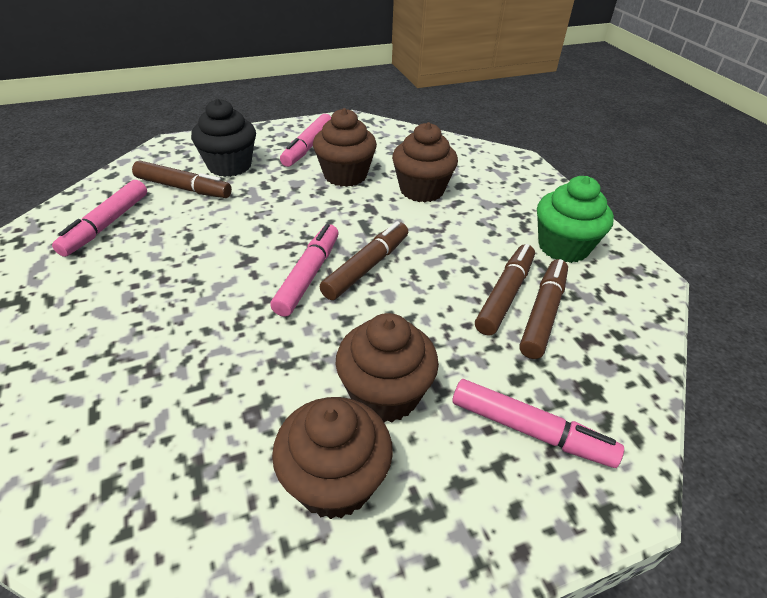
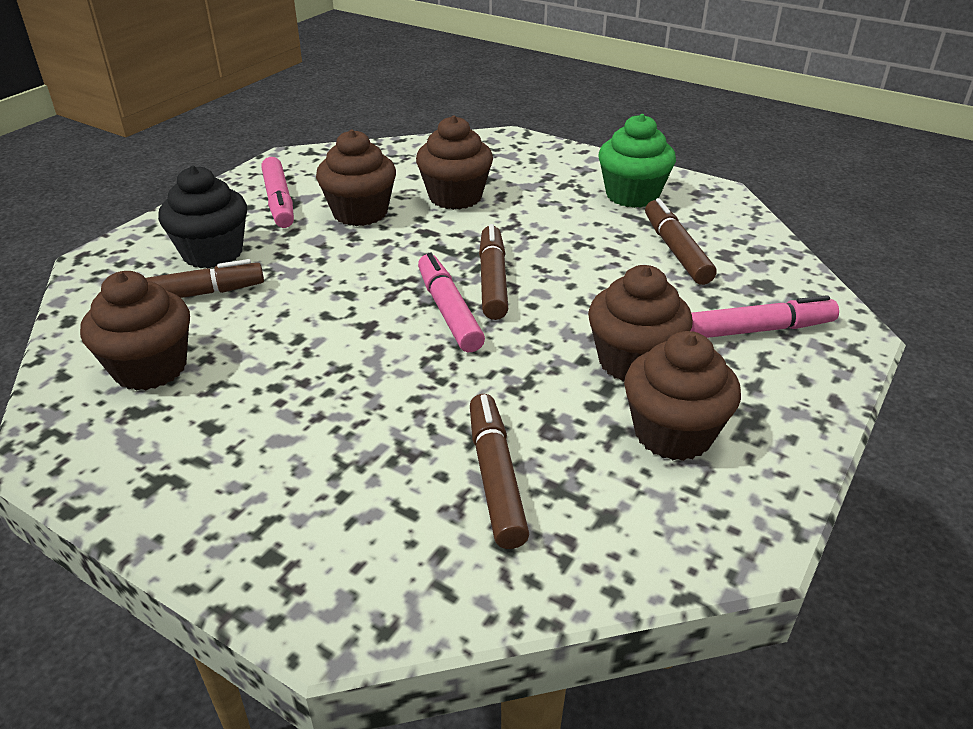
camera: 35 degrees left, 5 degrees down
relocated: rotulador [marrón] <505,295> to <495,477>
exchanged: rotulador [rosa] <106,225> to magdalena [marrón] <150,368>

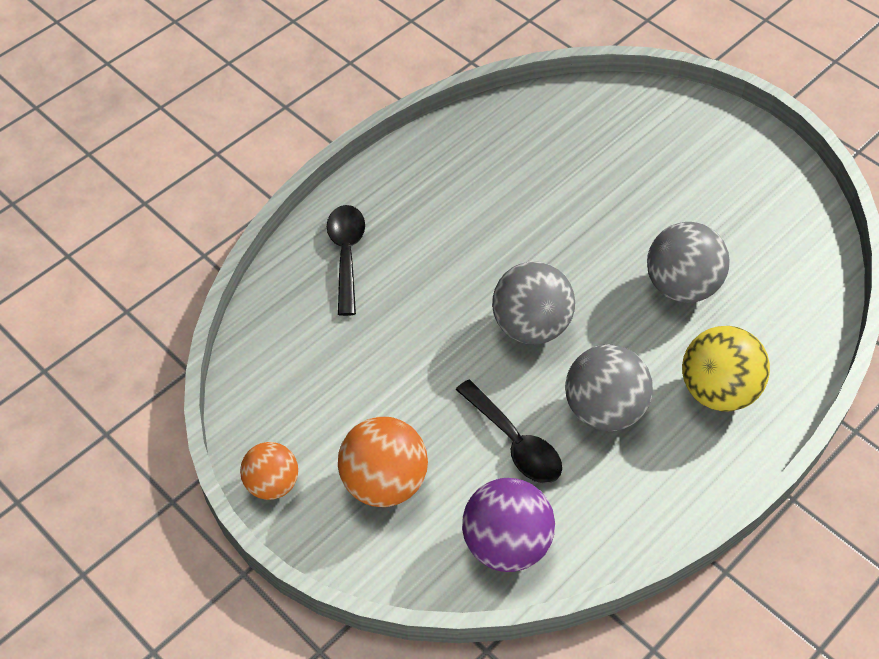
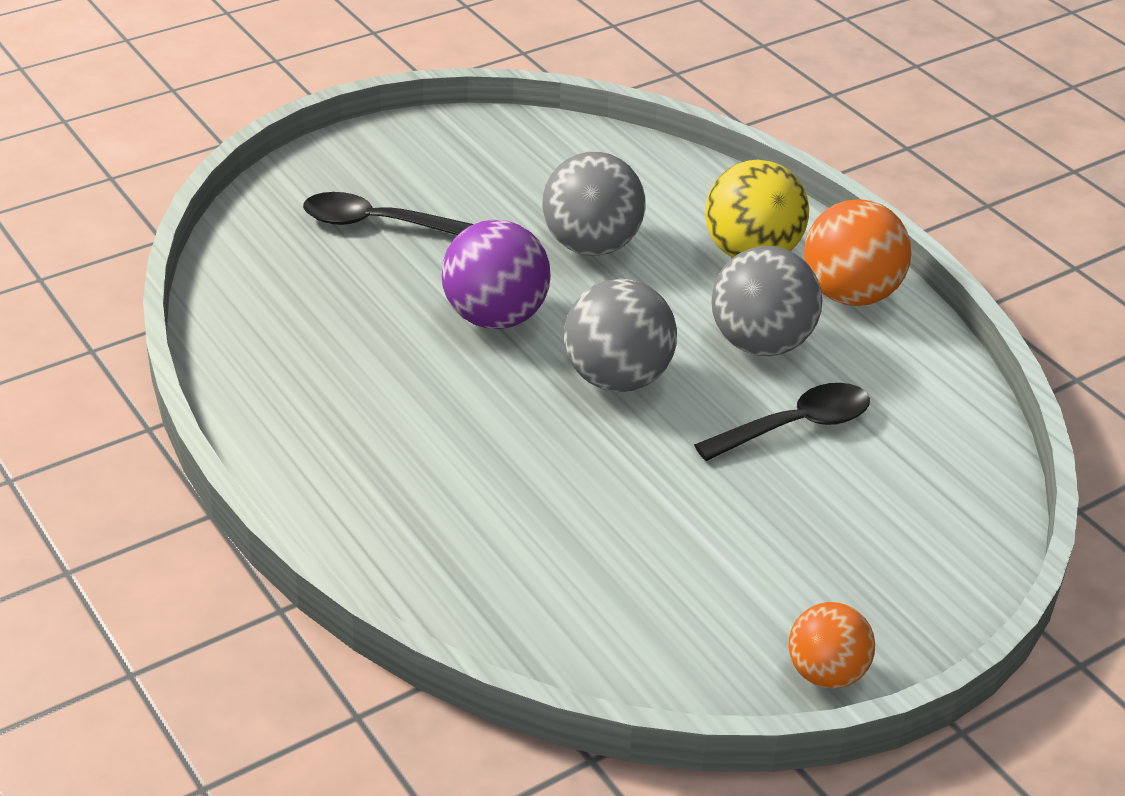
camera: 80 degrees left, 15 degrees down
relocated: cuchara [negro] <346,255> to <374,223>; pelota [naranja] <384,482> to <850,294>; pelota [morado] <506,544> to <495,317>

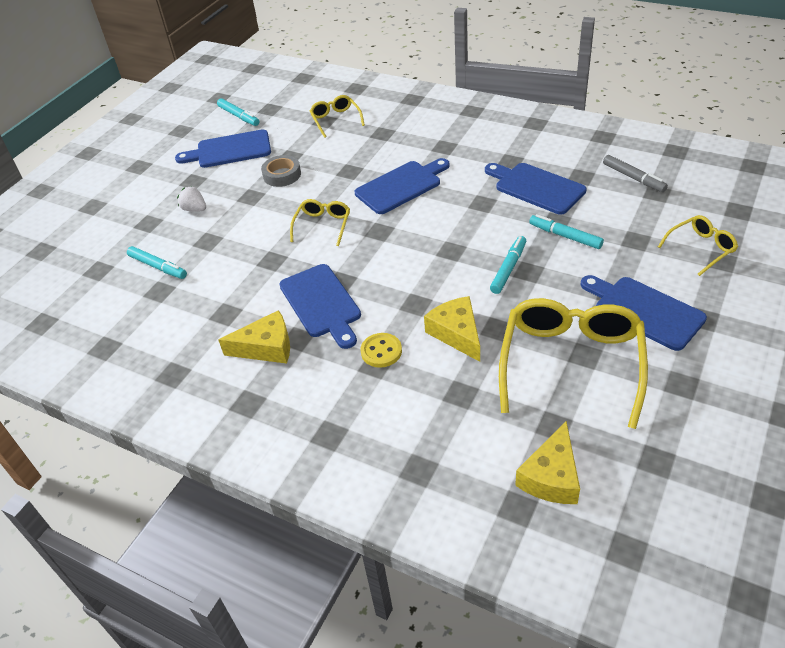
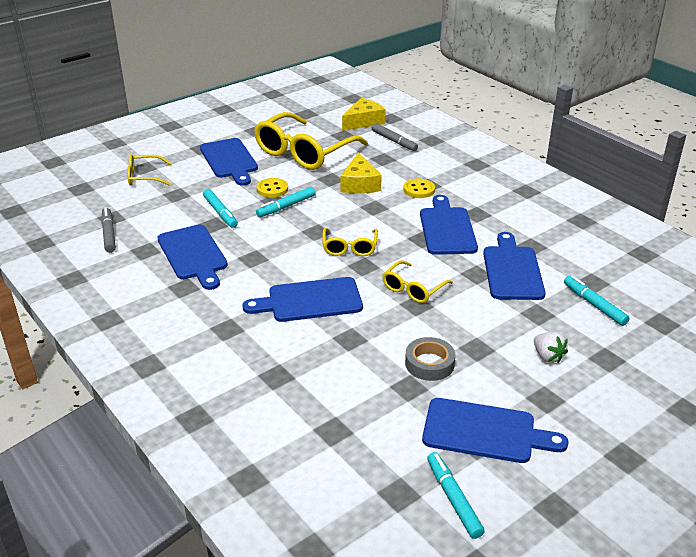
camera: 160 degrees left, 10 degrees down
missing: queso [amarillo] <266,347>
appeared: botón [amarillo] <272,189>; rotulador [gris] <394,141>; tabla de cortar [azul] <512,270>
relocated: gafas [amarillo] <336,120> to <349,247>

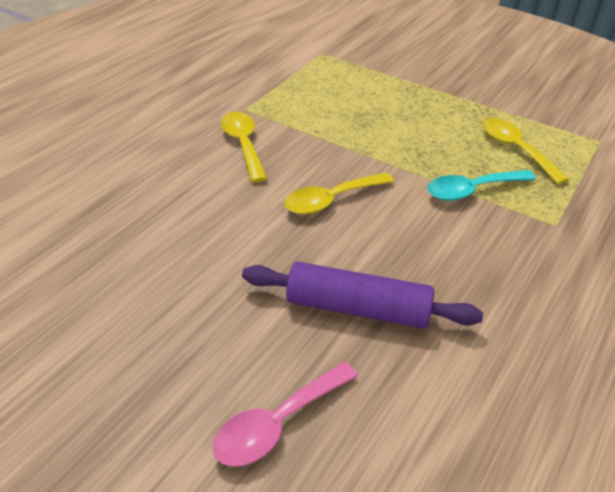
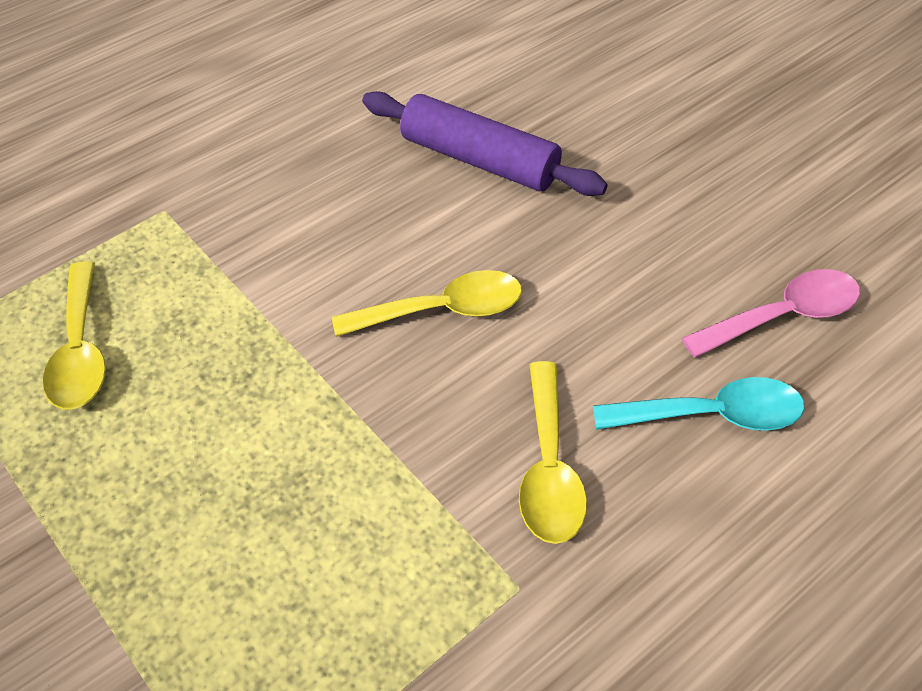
camera: 160 degrees left, 10 degrees up
relocated: cuchara [rosa] <278,423> to <782,316>; cuchara [turquesa] <472,190> to <711,415>

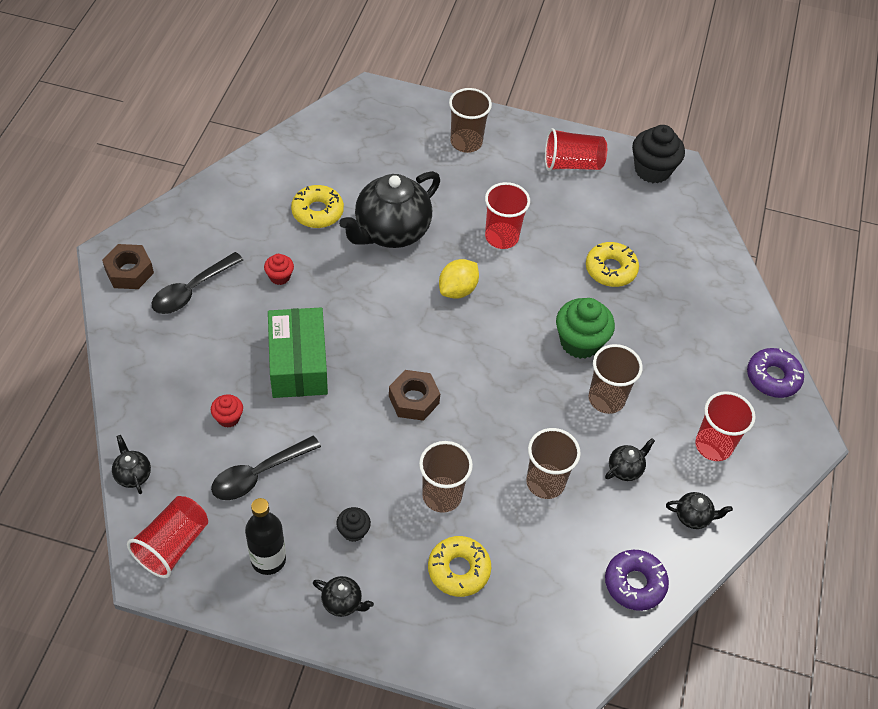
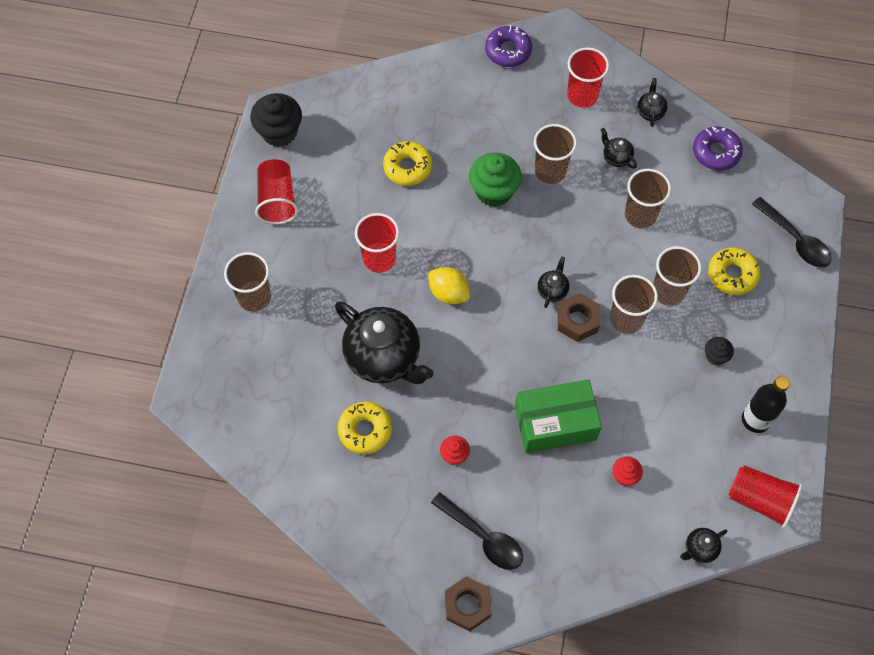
camera: 90 degrees left, 10 degrees up
appeared: vaso [marrón] <626,319>
relocated: cuchara [negro] <258,474> to <795,240>; tetera [negro] <343,602> to <552,290>

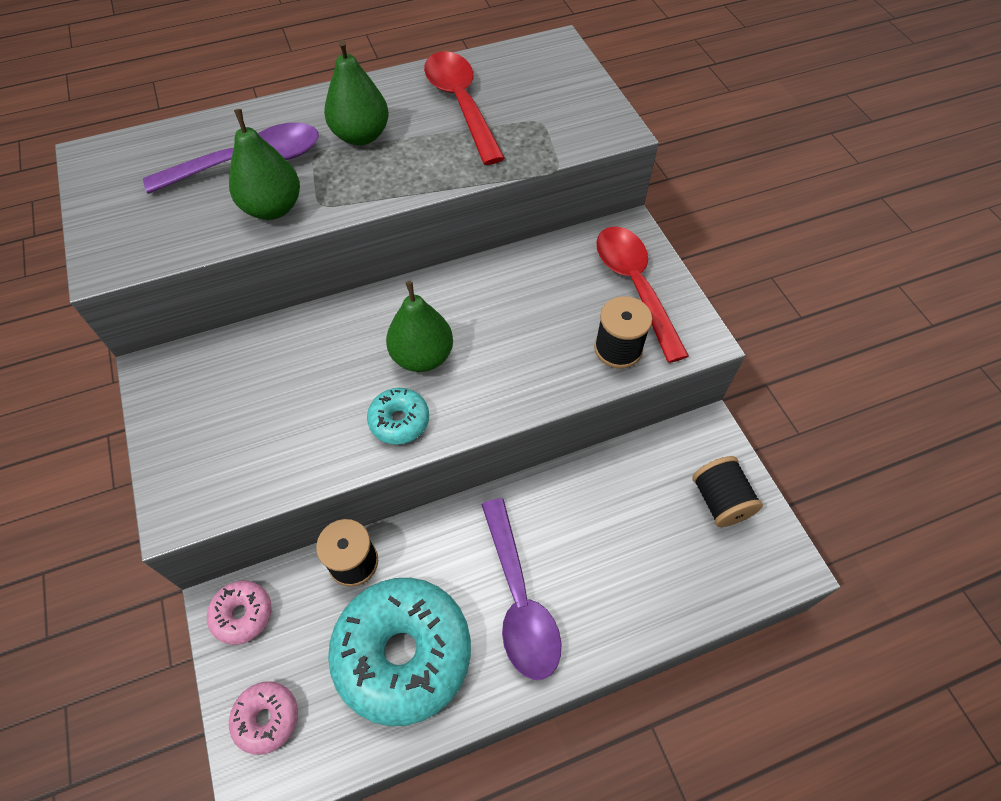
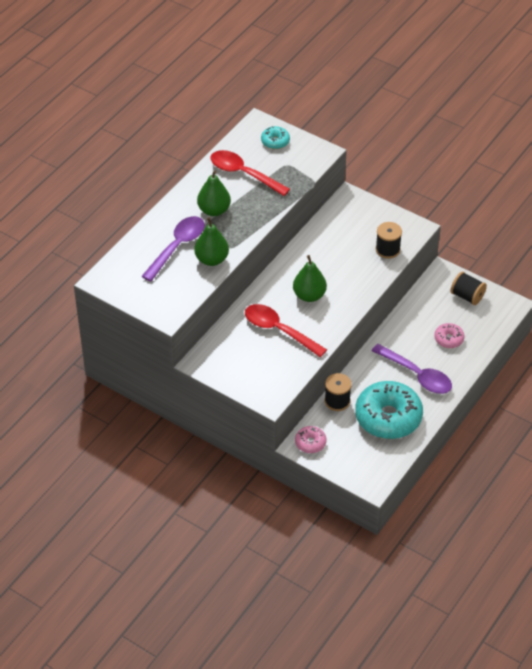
camera: 35 degrees left, 10 degrees down
relocated: rosquilla [rosa] <266,718> to <448,339>; rosquilla [turquesa] <399,421> to <275,141>; cuchara [rojo] <635,287> to <279,330>

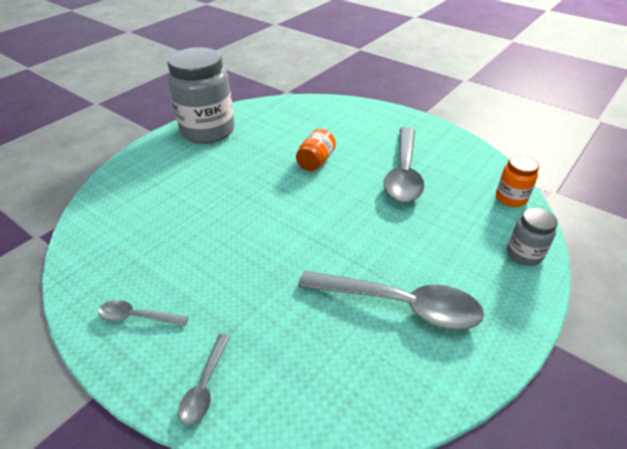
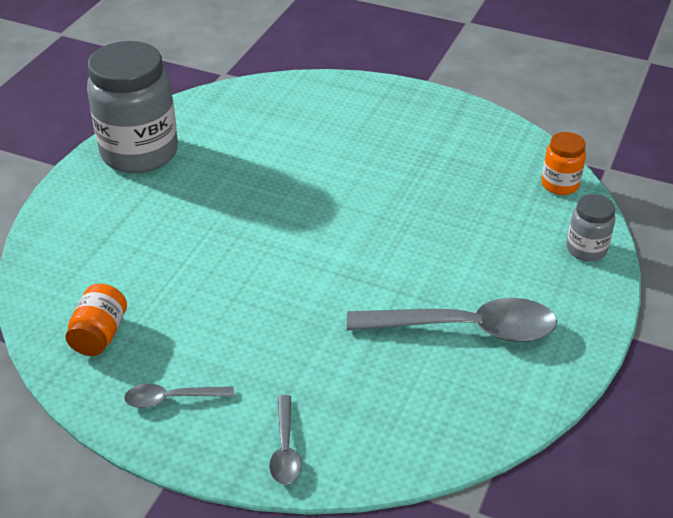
camera: 15 degrees left, 0 degrees up
missing: cuchara [gris] <404,173>
relocated: tarro [naranja] <315,161> to <99,334>

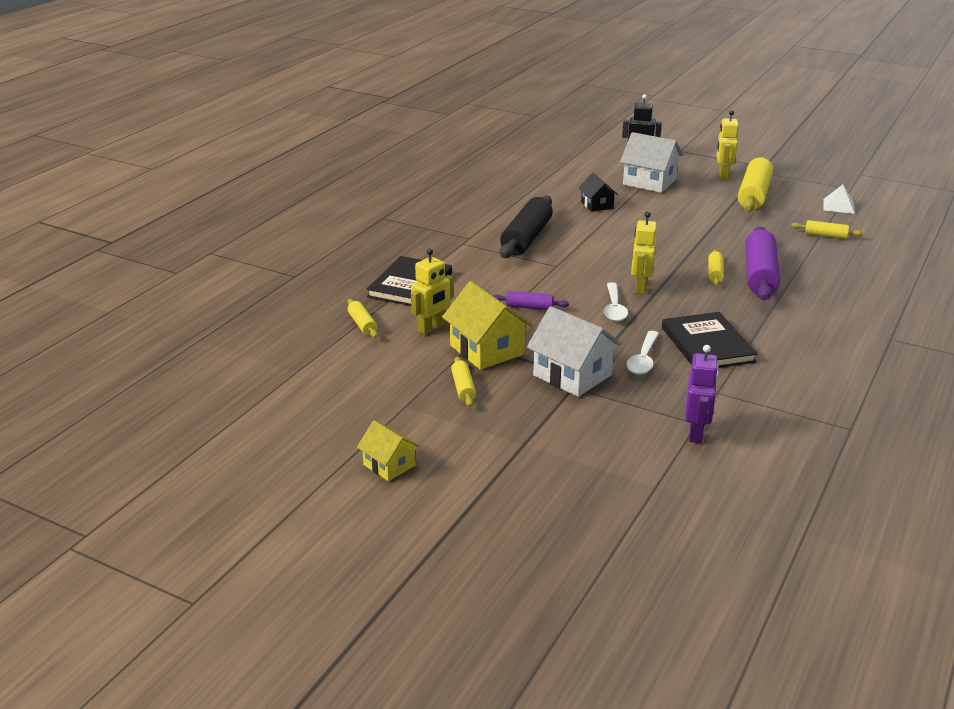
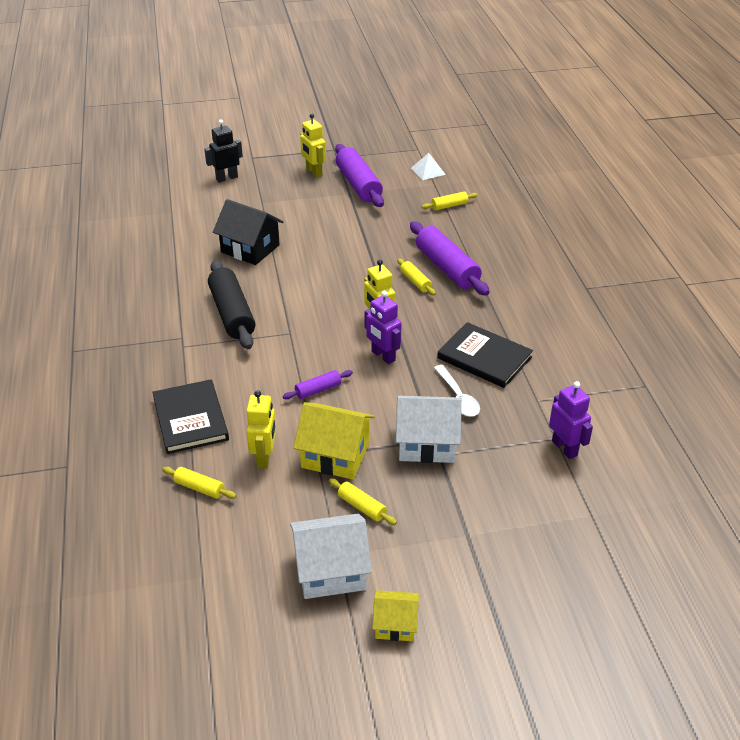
camera: 40 degrees left, 10 degrees up
relocated: casa [blanco] <649,182> to <331,570>
exchanged: cuchara [blanco] <614,308> to robot [morado] <383,356>
colour: rodillo [amarillo] <754,195> to rodillo [morado] <358,185>
size: casa [negro] <597,205> = <250,249> x1.70

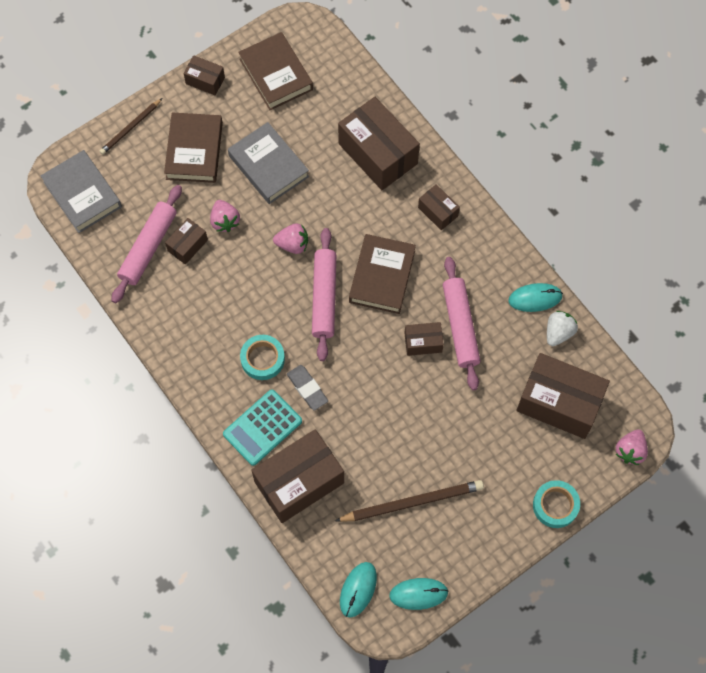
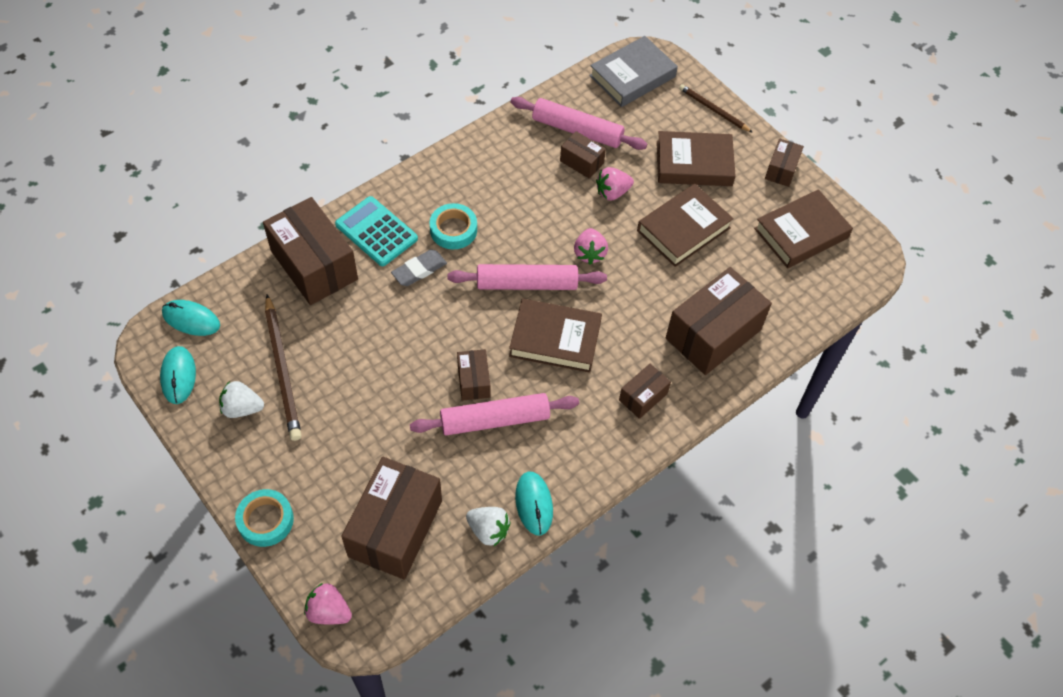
camera: 85 degrees right, 10 degrees down
appeared: fresa [blanco] <242,408>
colour: libro [gris] <268,166> to libro [marrón] <683,229>

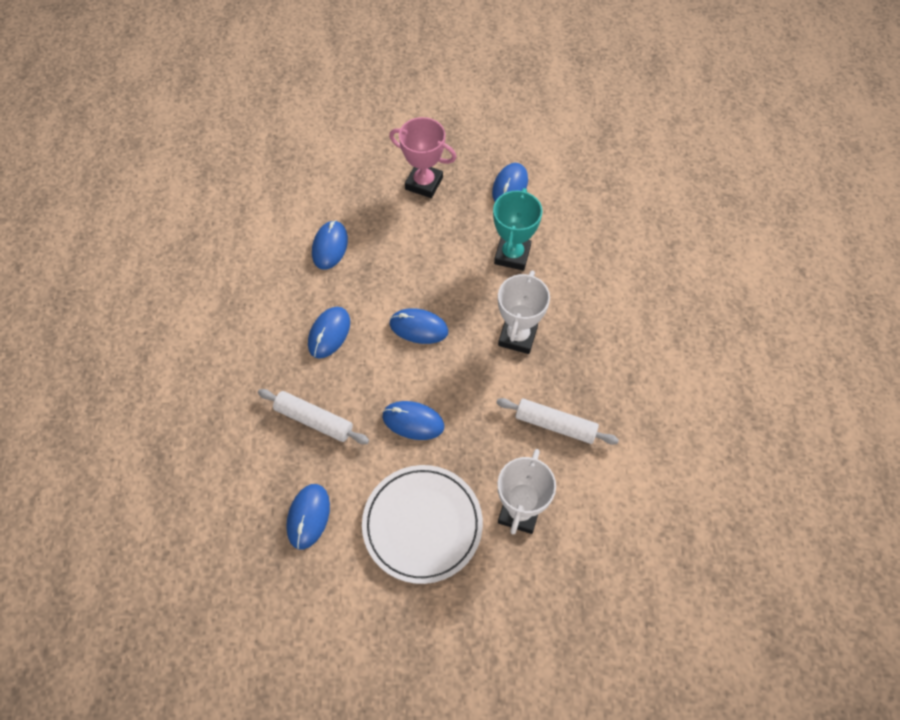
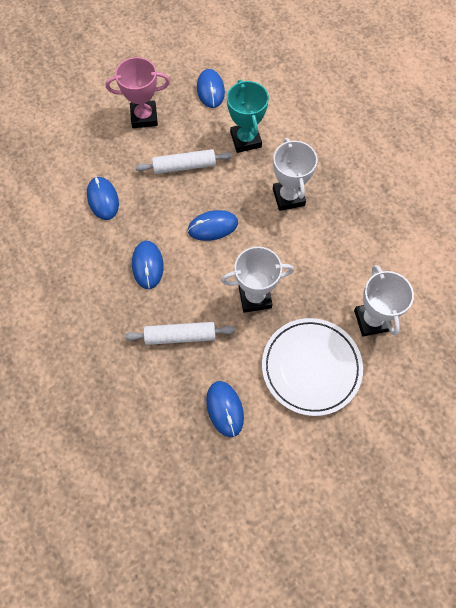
camera: 30 degrees left, 5 degrees up
relocated: rodillo [blanco] <555,425> to <184,166>
exchanged: ratón [azul] <413,421> to trofeo [blanco] <255,297>

